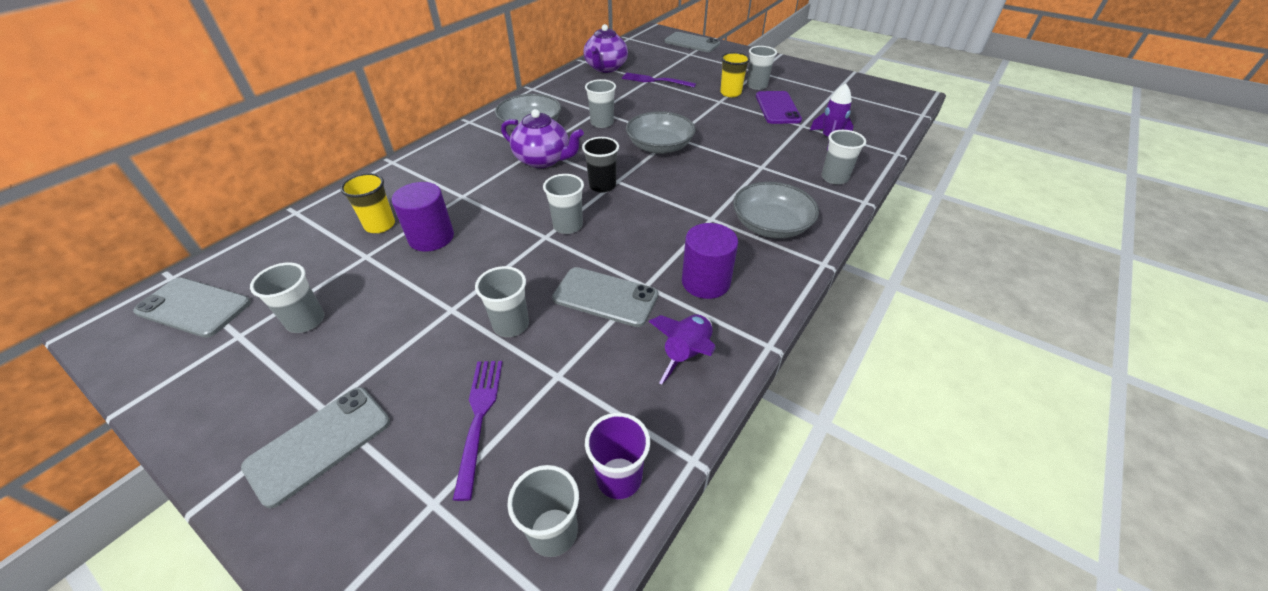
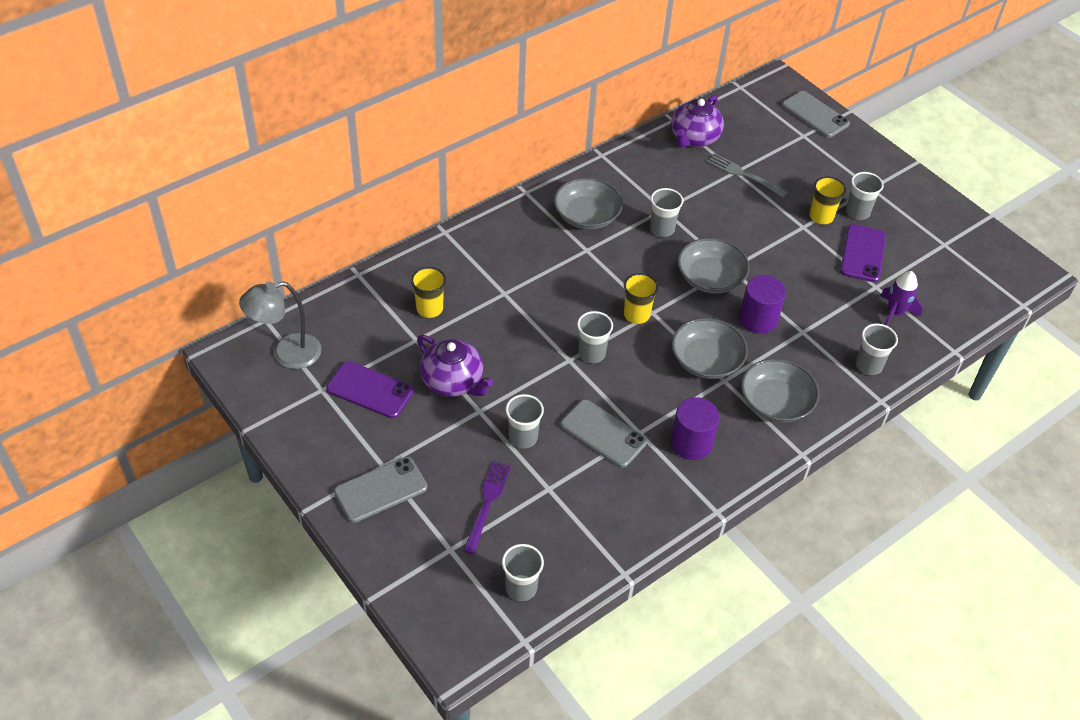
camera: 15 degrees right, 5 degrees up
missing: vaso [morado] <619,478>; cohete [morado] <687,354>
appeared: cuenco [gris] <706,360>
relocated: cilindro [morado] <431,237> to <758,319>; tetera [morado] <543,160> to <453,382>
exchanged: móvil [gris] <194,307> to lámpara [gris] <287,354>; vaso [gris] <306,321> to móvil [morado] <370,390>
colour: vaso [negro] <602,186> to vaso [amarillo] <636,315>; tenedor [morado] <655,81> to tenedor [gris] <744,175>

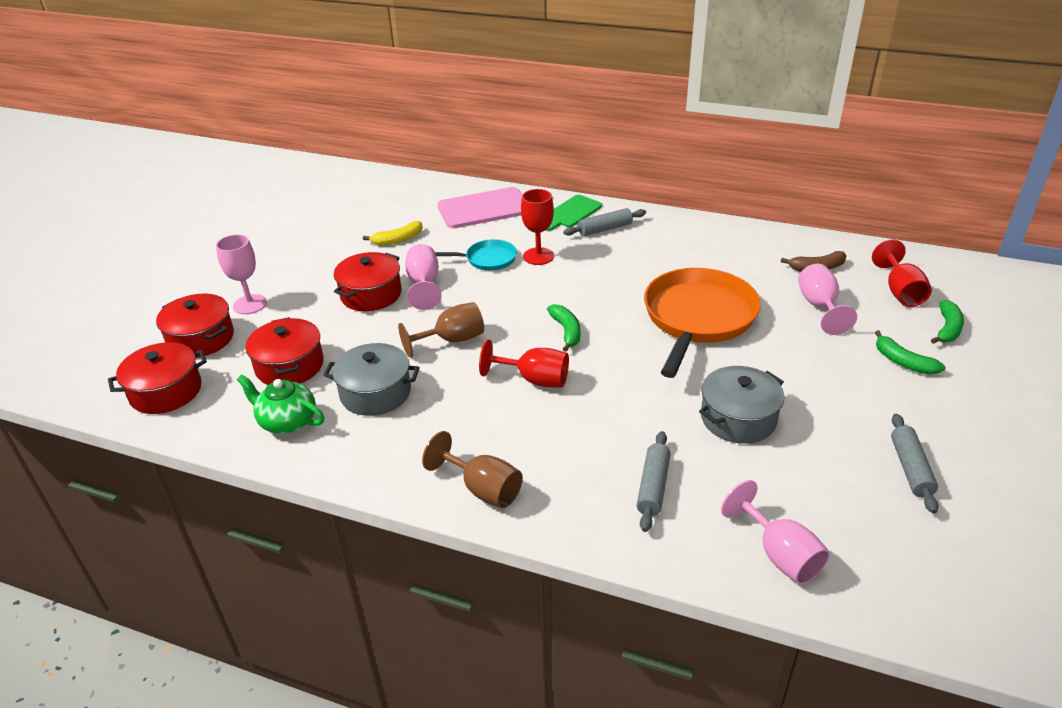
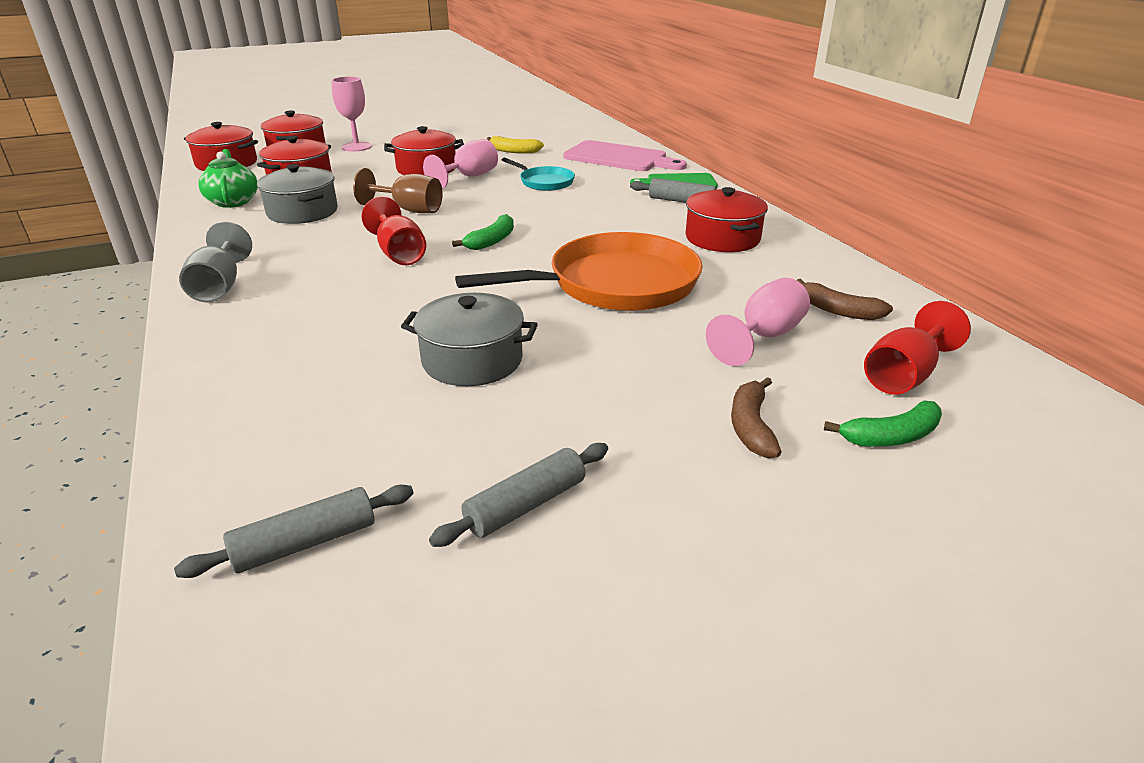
camera: 45 degrees right, 5 degrees down
missing: copa [rojo] <538,256>; copa [rosa] <779,554>
appeared: olla [rojo] <722,238>
relocated: rodillo [gris] <653,487> to <305,543>
colour: copa [marrón] <482,489> to copa [gris] <219,287>; plátano [verde] <903,362> to plátano [marrón] <751,426>

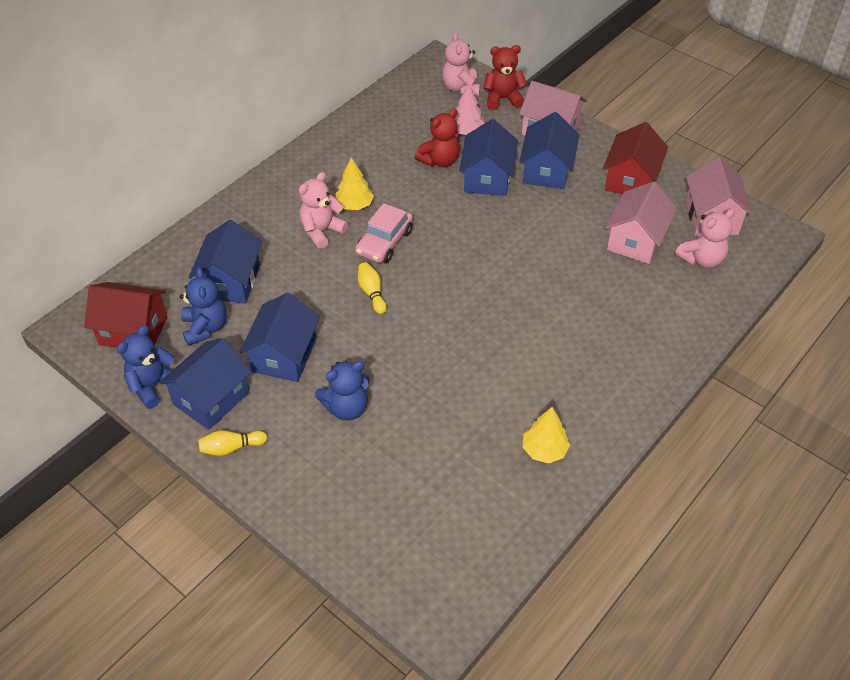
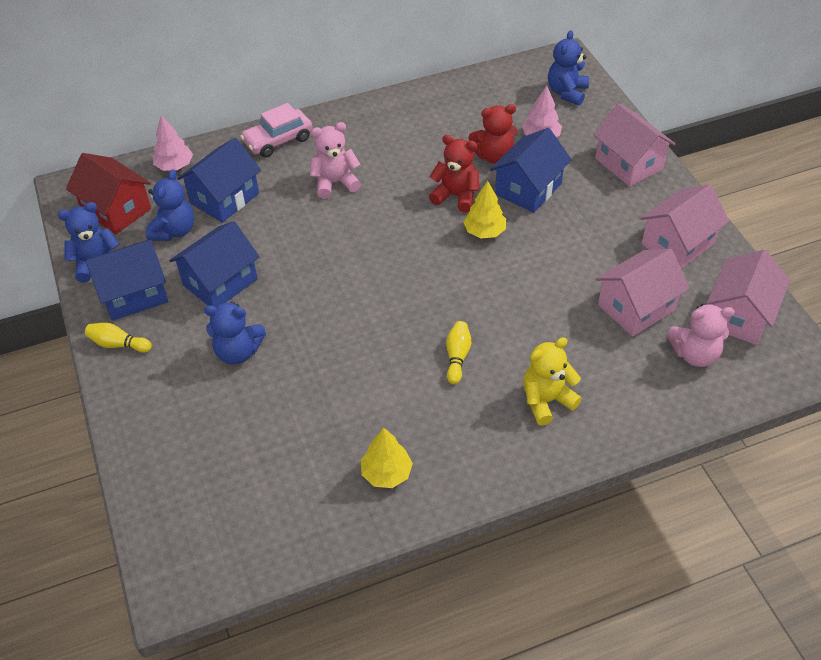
camera: 30 degrees right, 0 degrees up
missing: casa [azul] <546,170>
appeared: árbol [rosa] <175,166>; osito [amarillo] <546,400>
relocated: árbol [amarillo] <354,205> to <484,231>; coche [rosa] <384,242> to <278,140>; bolo [amarillo] <372,293> to <457,357>; osito [rojo] <503,99> to <456,196>
colour: osito [rosa] <460,88> to osito [azul] <567,92>; casa [rojo] <631,180> to casa [rosa] <678,244>

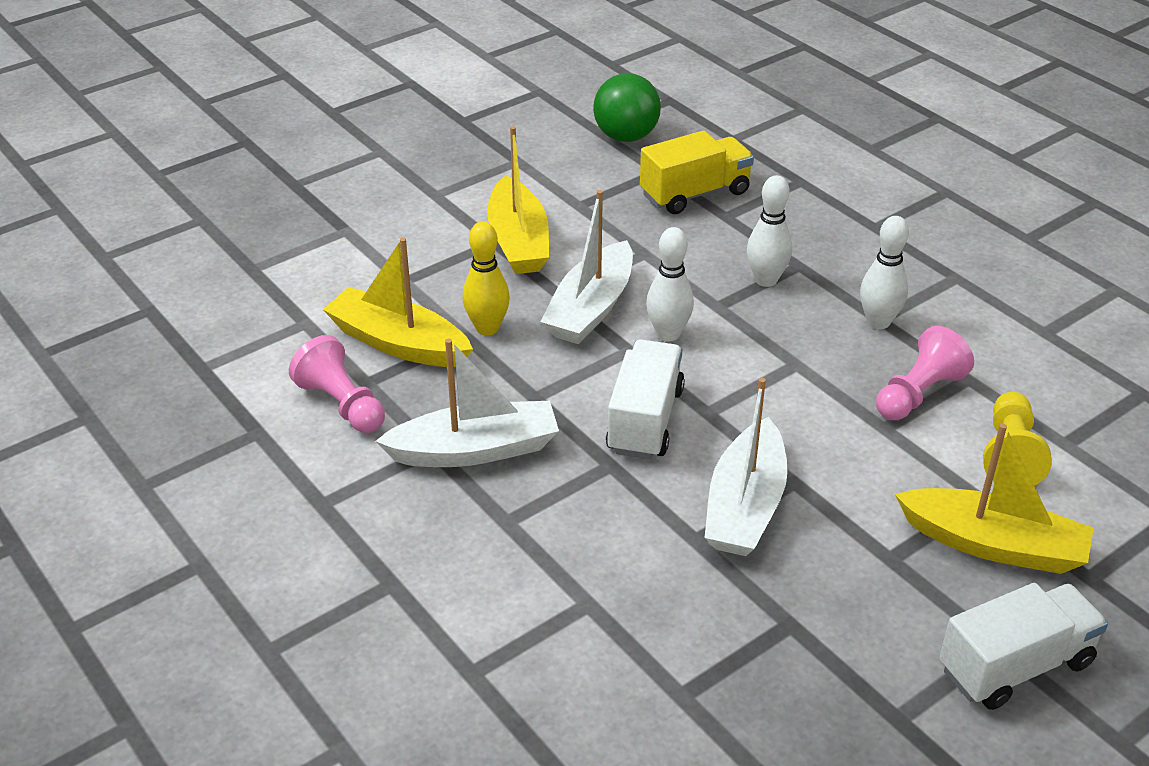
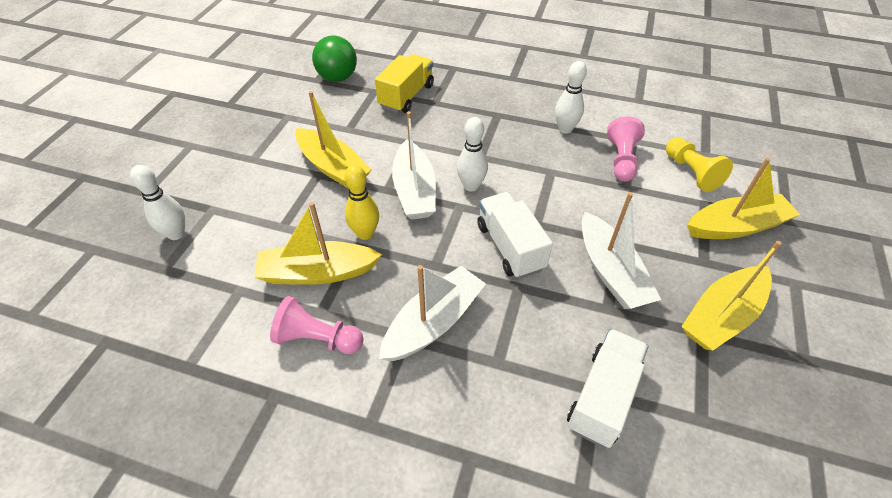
camera: 35 degrees left, 10 degrees up
appeared: barco [amarillo] <721,316>
relocated: bolo [blanco] <766,280> to <176,234>; camión [blanco] <1015,666> to <603,397>

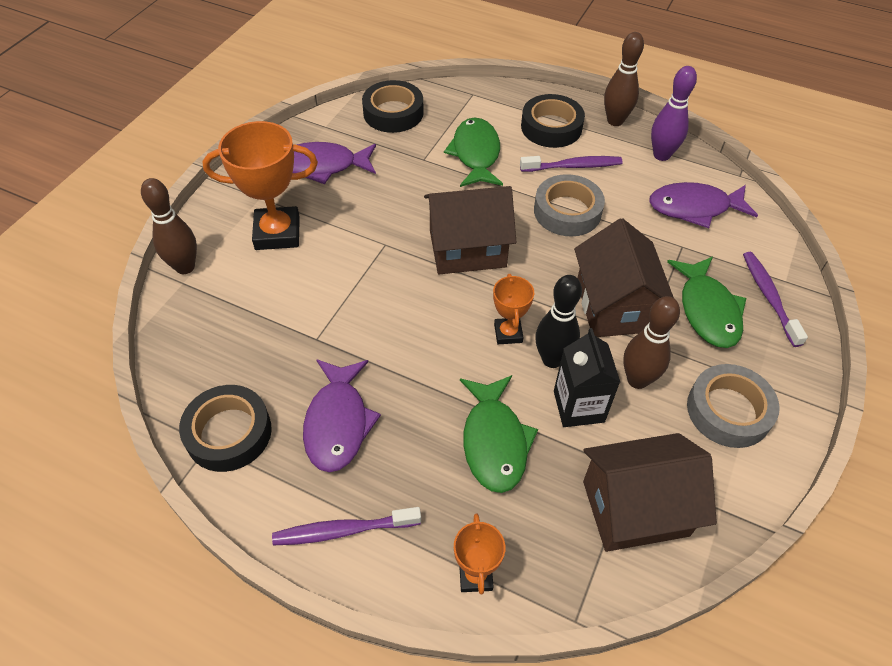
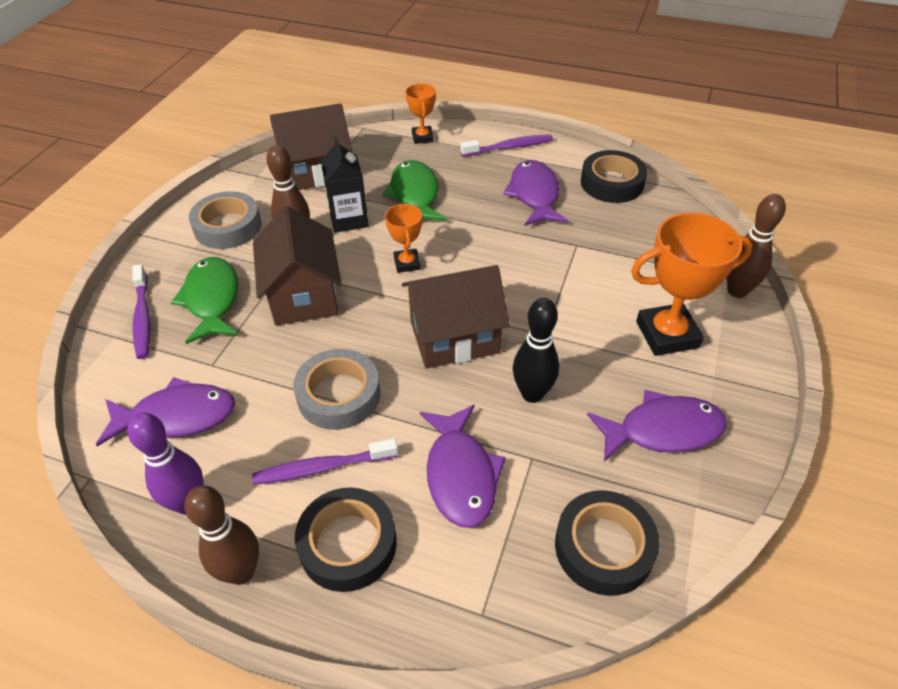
camera: 175 degrees right, 5 degrees down
relocated: bolo [negro] <552,359> to <532,394>
colour: pez [verde] <476,154> to pez [morado] <460,474>

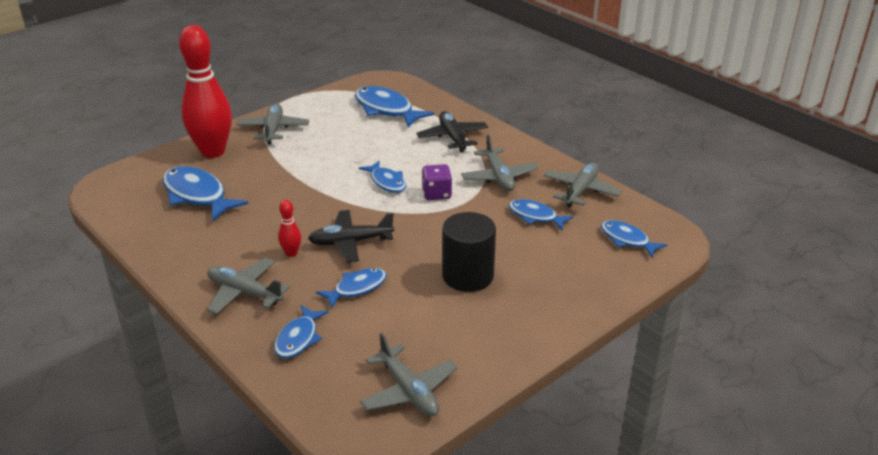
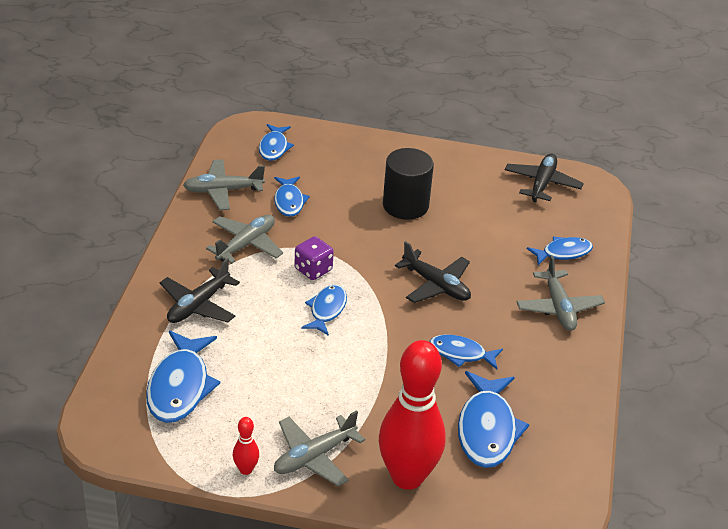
camera: 130 degrees left, 5 degrees up
relocated: bolo [rojo] <291,253> to <246,469>; pez [azul] <356,288> to <461,354>
colour: avión [gris] <408,391> to avión [negro] <542,184>

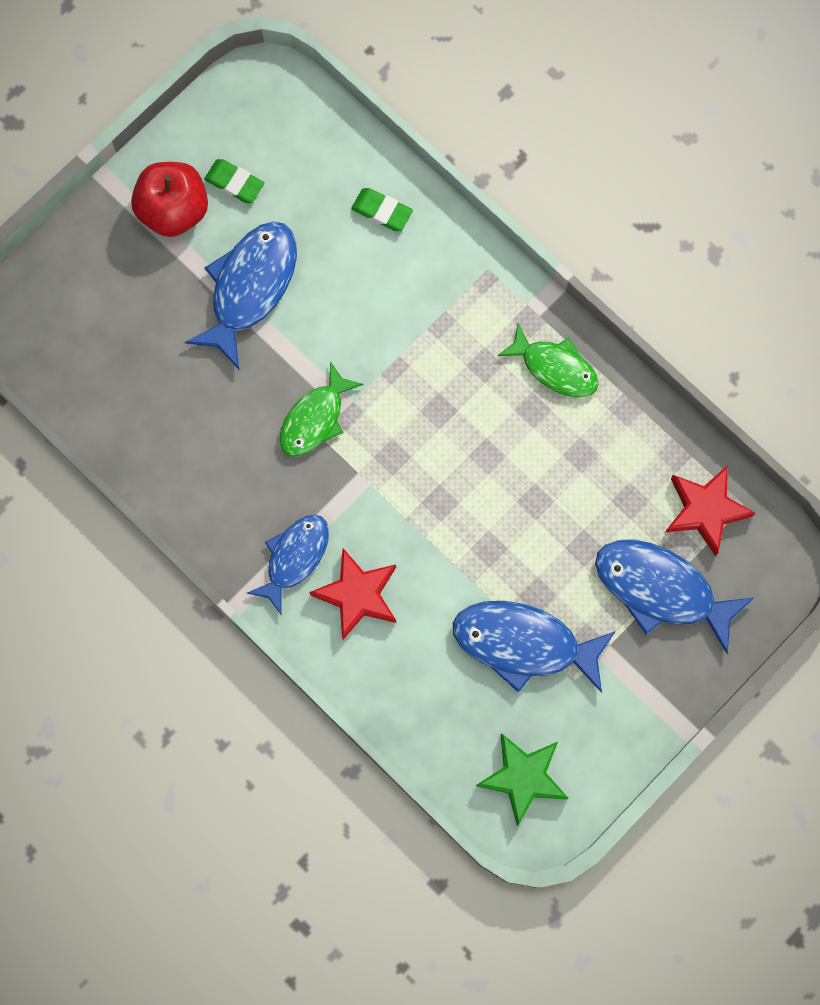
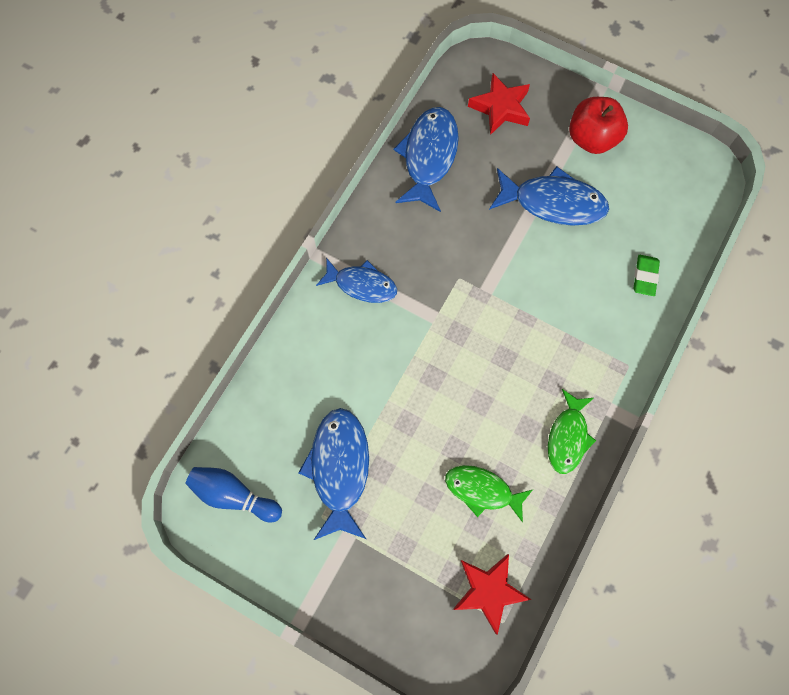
camera: 75 degrees right, 5 degrees down
missing: goma de borrar [verde] <234,183>
relocated: pez [verde] <315,418> to <482,490>; estrella [rojo] <357,595> to <500,108>; pez [azul] <661,589> to <429,156>
exchanged: estrella [verde] <523,777> to bolo [azul] <234,495>

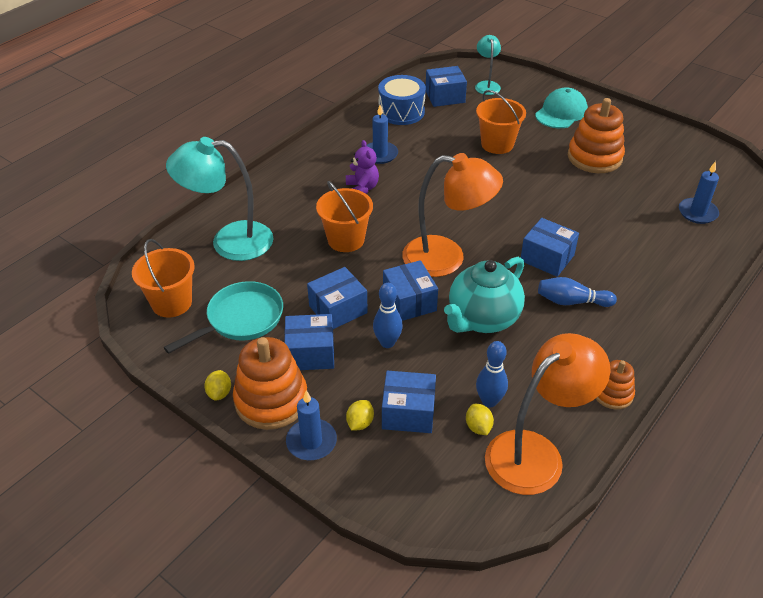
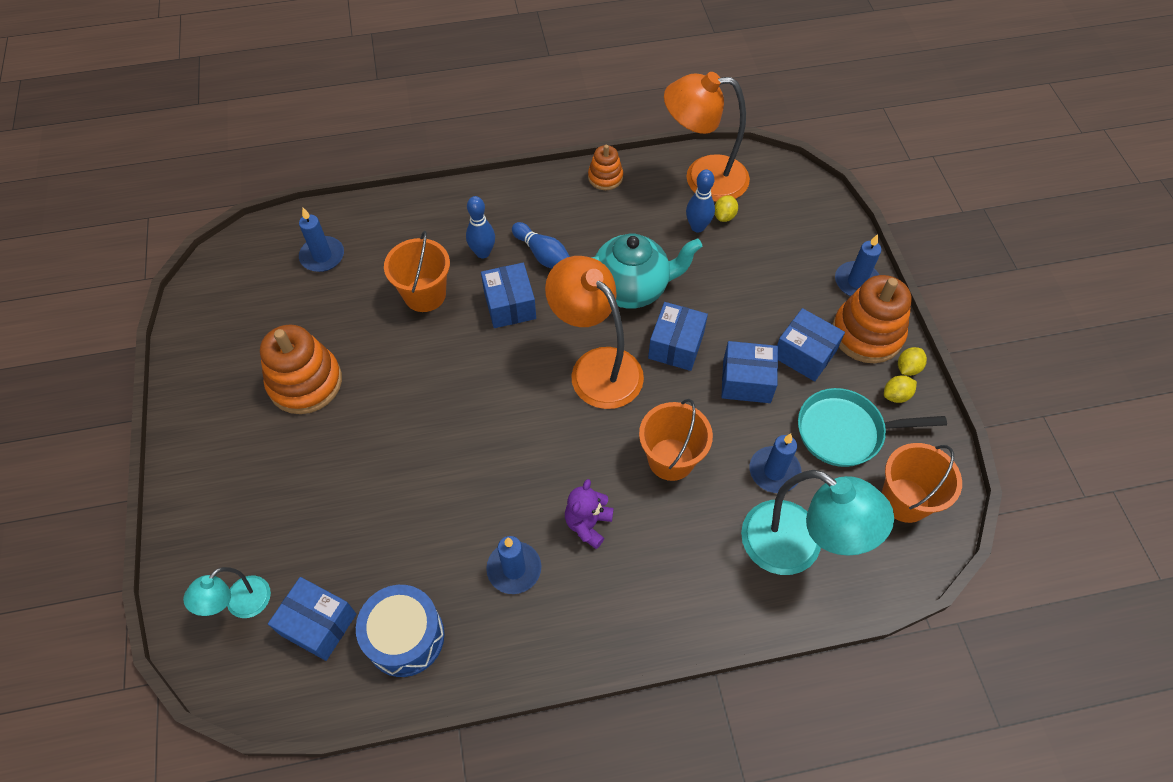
camera: 140 degrees left, 15 degrees up
missing: caja [azul] <408,412>; gorra [turquesa] <561,112>
appeared: vela [azul] <774,471>
relocated: limón [amarillo] <360,423> to <896,395>; bolo [azul] <387,342> to <483,253>; balde [naranja] <497,144> to <425,295>

